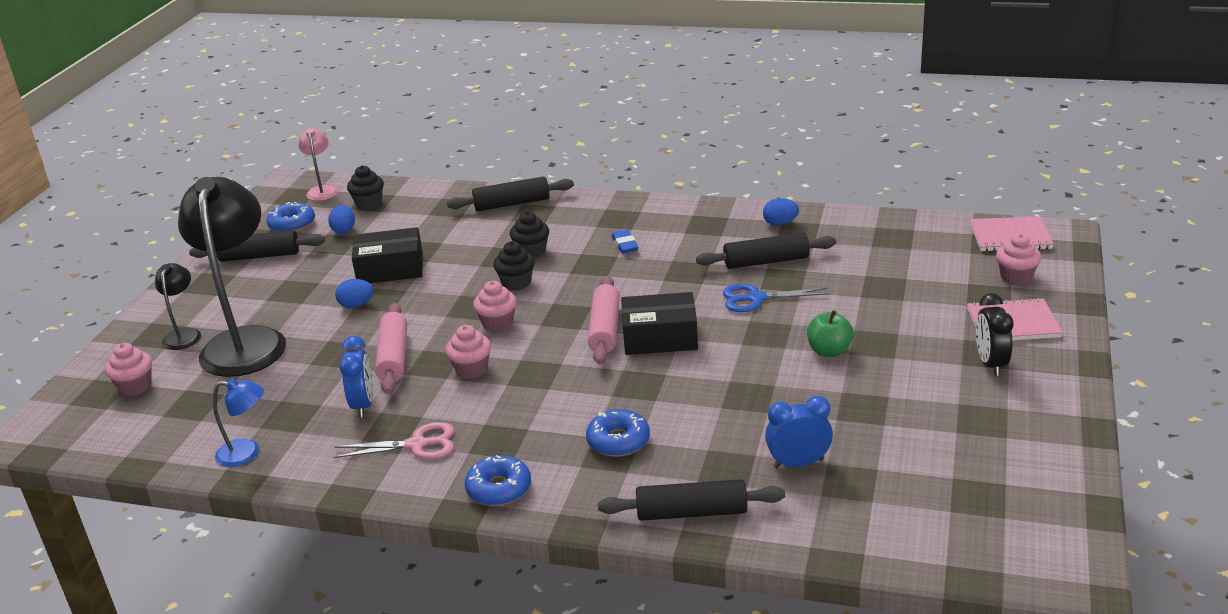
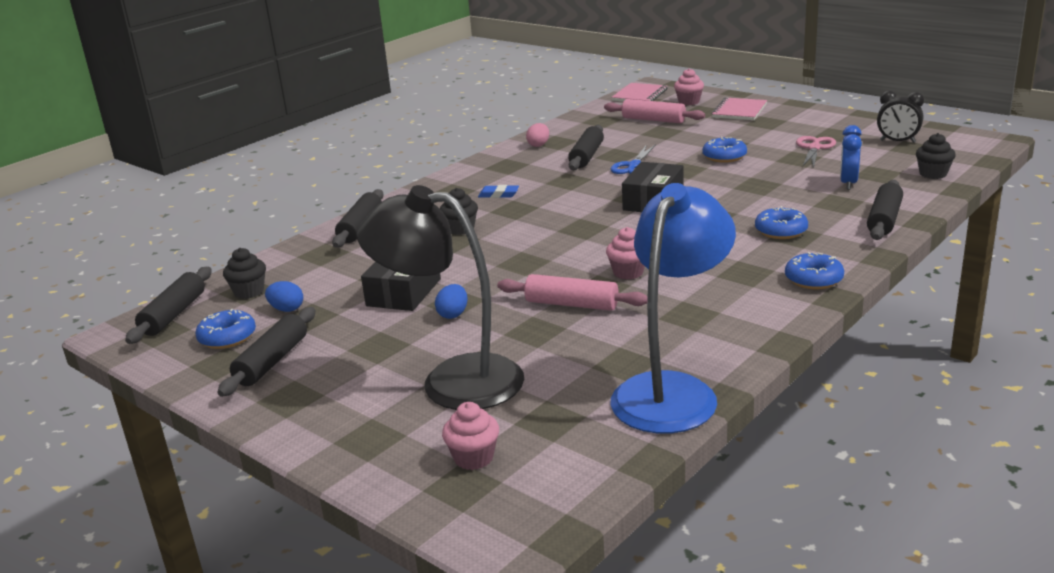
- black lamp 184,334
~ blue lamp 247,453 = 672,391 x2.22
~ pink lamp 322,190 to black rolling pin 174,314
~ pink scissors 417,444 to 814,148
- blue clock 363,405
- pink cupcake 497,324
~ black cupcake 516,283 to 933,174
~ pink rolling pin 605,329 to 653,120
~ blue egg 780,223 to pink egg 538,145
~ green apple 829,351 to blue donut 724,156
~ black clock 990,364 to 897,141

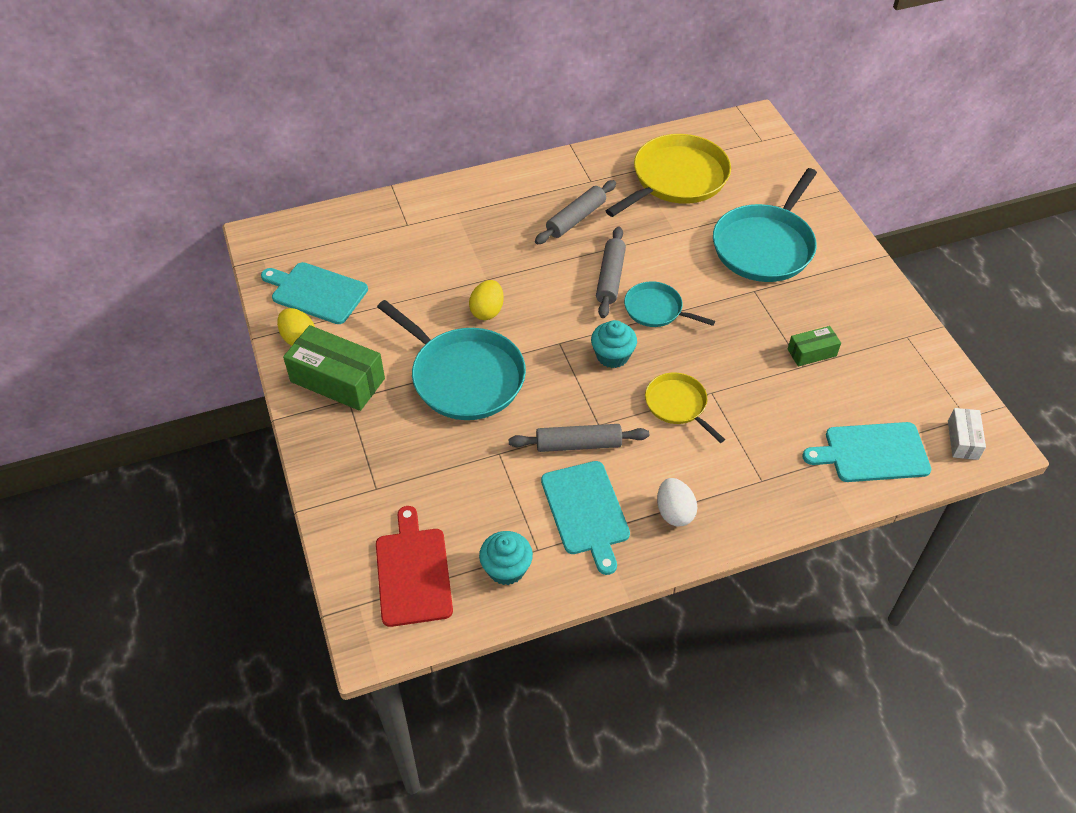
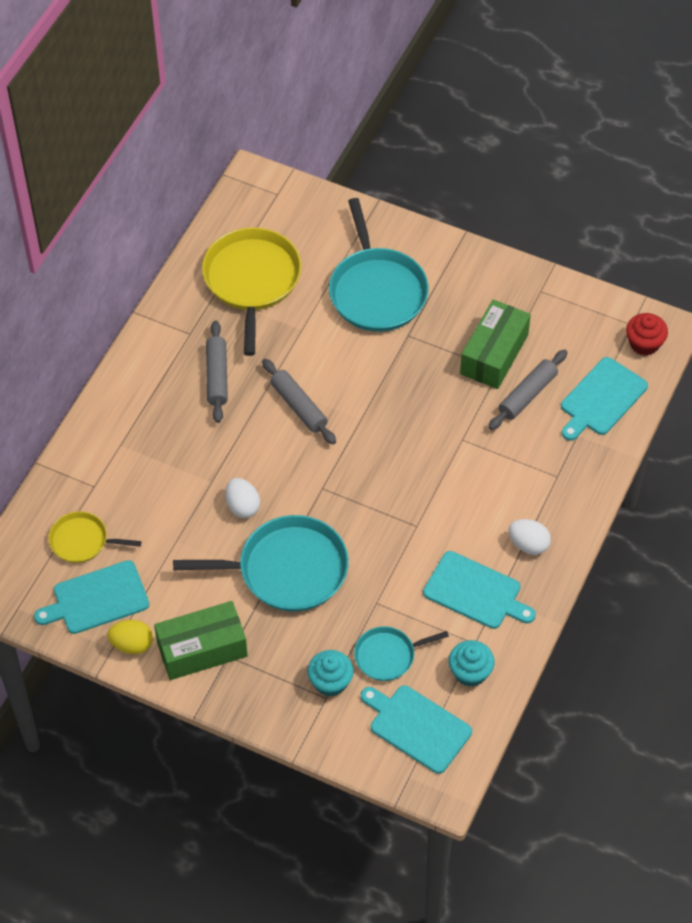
~ red cutting board 413,572 to turquoise cutting board 417,727
~ yellow egg 487,311 to white egg 242,506
~ grey rolling pin 578,444 to 527,395
~ turquoise cupcake 612,356 to 330,682
~ turquoise pan 656,309 to 388,656
~ yellow pan 678,405 to 82,541
~ green box 811,352 = 494,354 x1.89
~ white box 963,440 to red cupcake 644,343

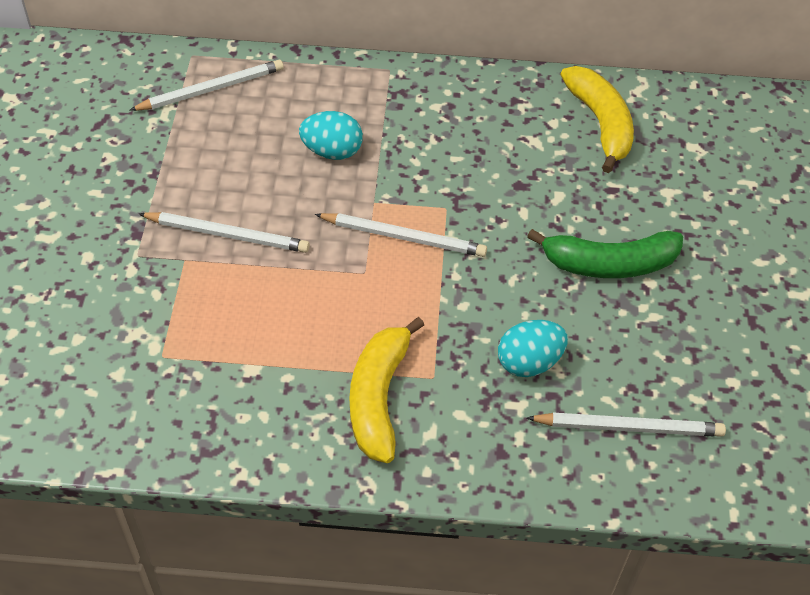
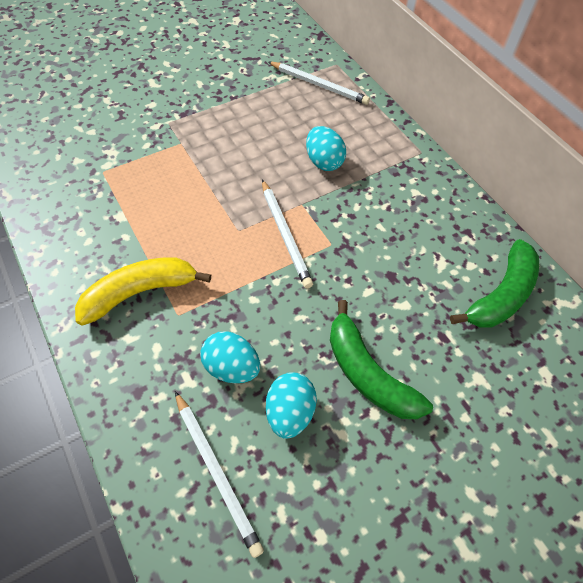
- white pencil 227,234
~ yellow banana 600,123 to green banana 501,295
+ turquoise egg 290,412

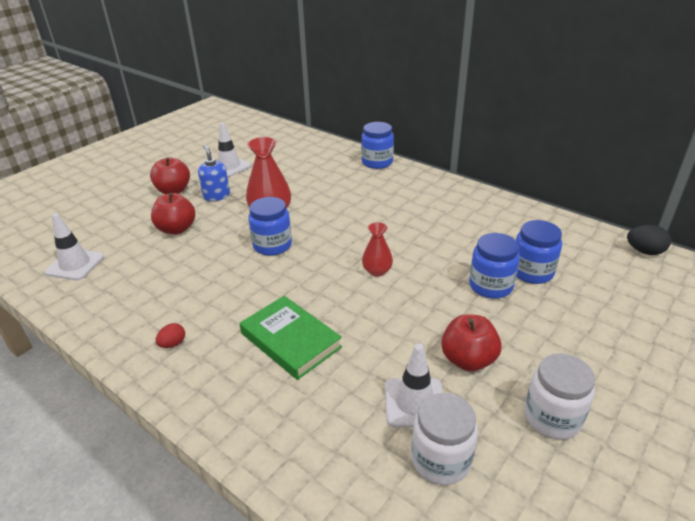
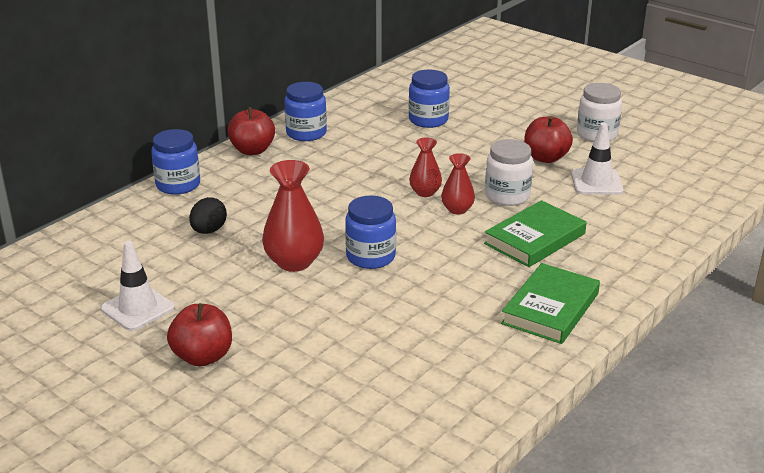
- white traffic cone 75,264
~ red apple 176,229 to 252,150
~ red egg 173,344 to green book 550,308
- blue soap dispenser 216,196
~ white jar 441,459 to 507,196
~ blue jar 490,286 to 306,133
~ black egg 644,251 to 209,231
+ red vase 457,209

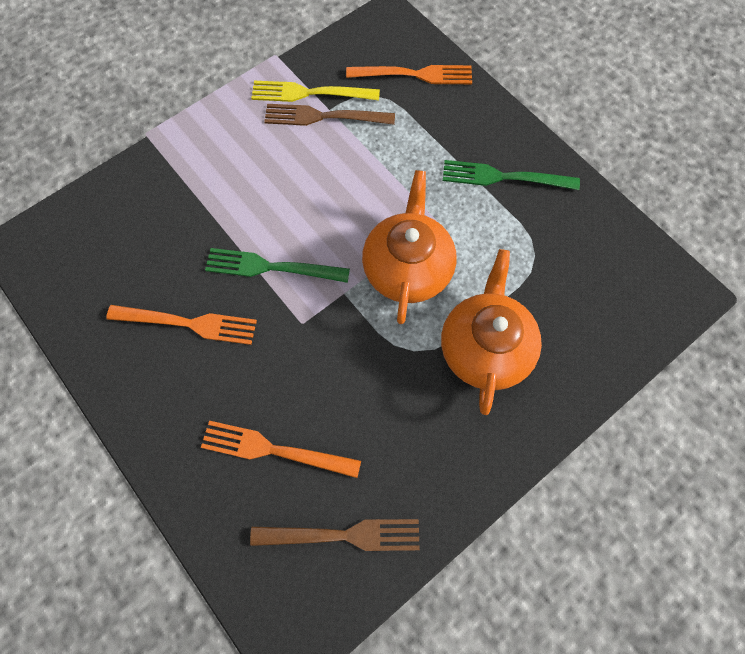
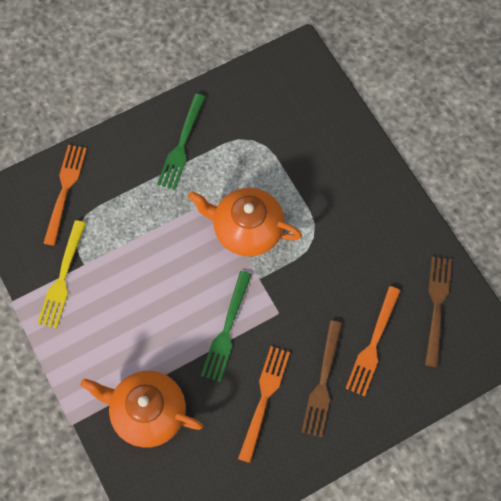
~ brown fork 323,117 to 322,383
~ orange teapot 485,348 to 147,412

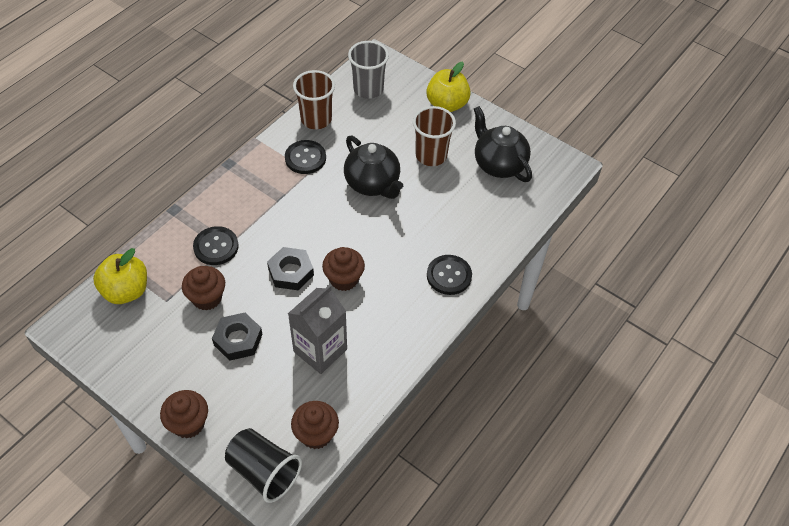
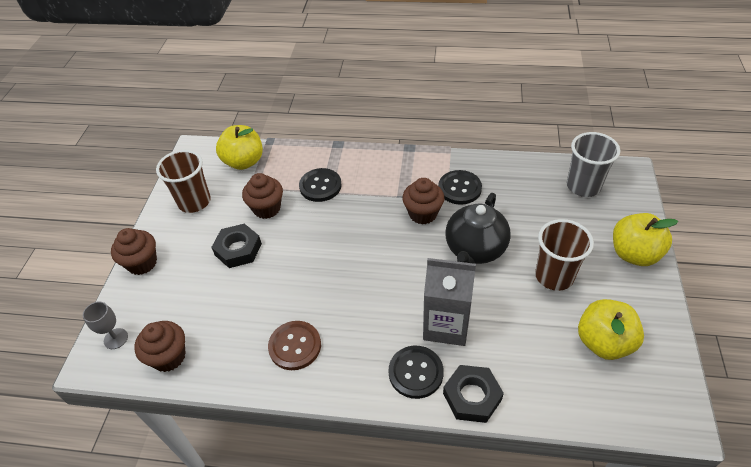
~ black cup 264,472 to grey goblet 116,338
~ black nut 291,272 to 472,396
~ grey carton 320,350 to 446,325
~ brown cup 316,119 to 194,202
~ brown cupcake 344,279 to 423,214
~ black teapot 498,164 to yellow apple 603,342
+ brown button 295,346

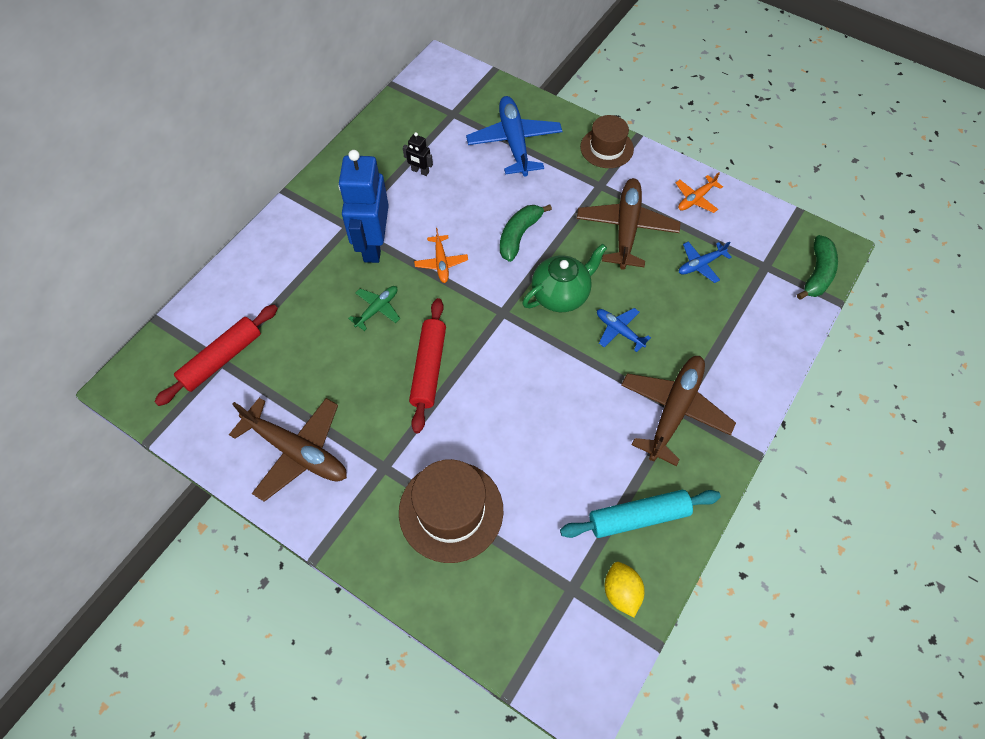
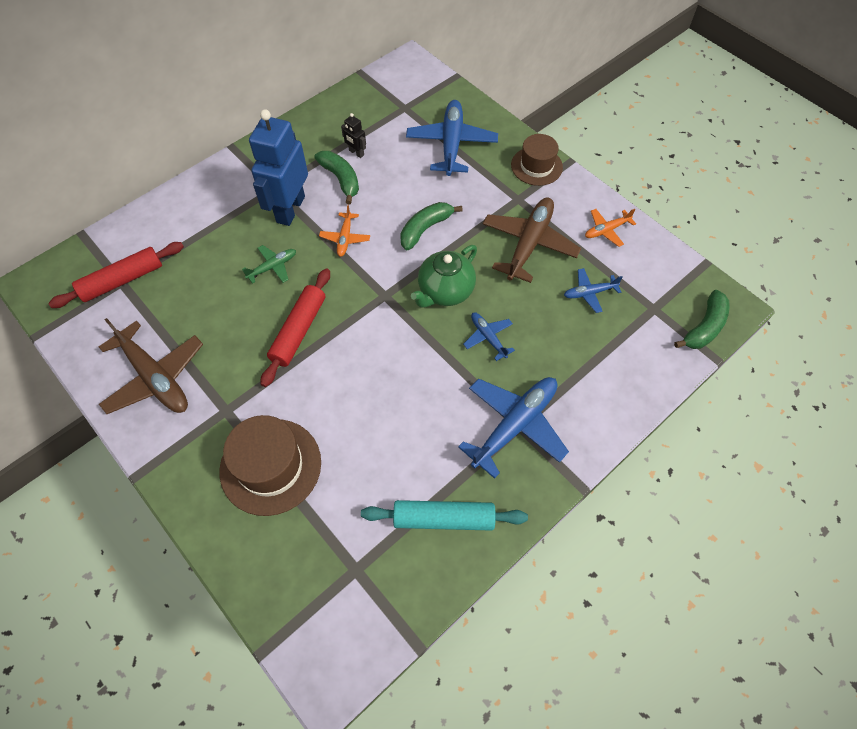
~ green teapot 561,295 = 445,291 150 degrees clockwise
- yellow lemon 621,592
~ brown plane 674,411 to blue plane 514,425
+ green banana 341,179

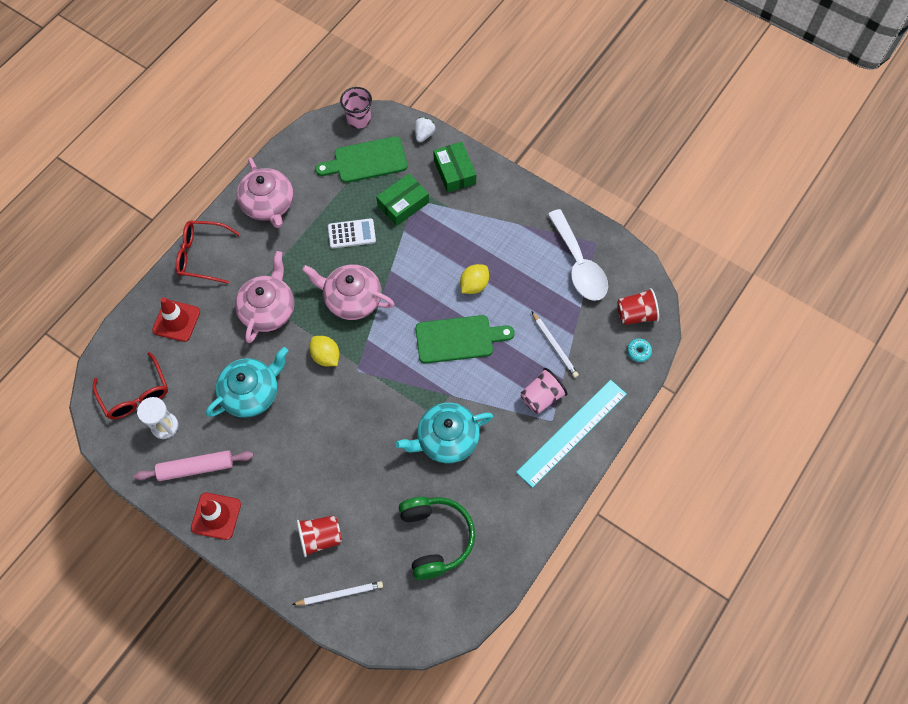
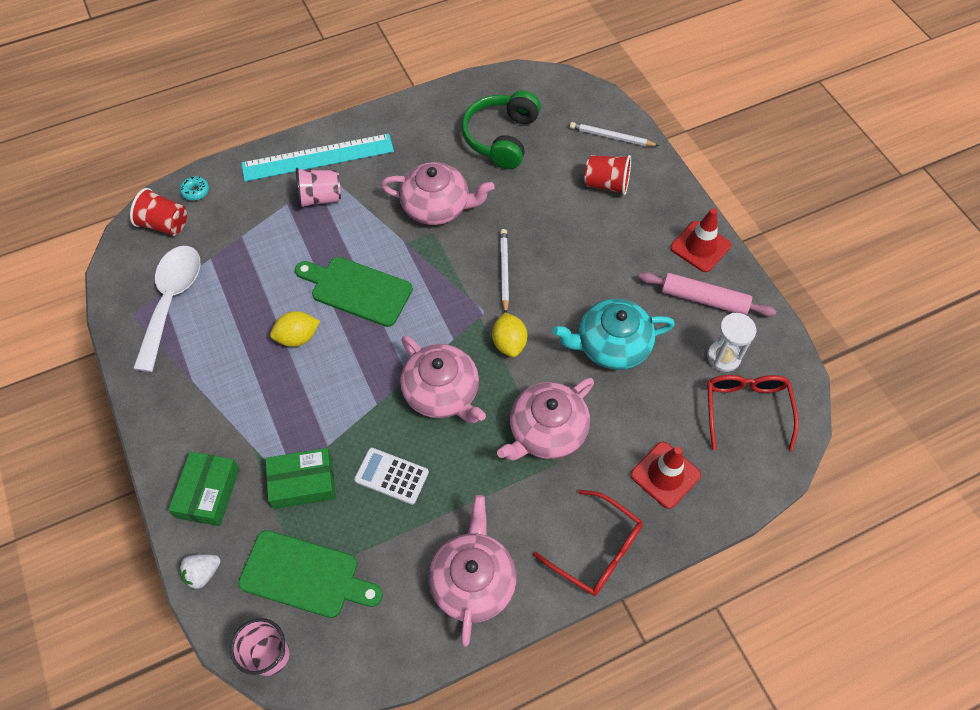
~ turquoise teapot 446,439 to pink teapot 437,206
~ white pencil 554,346 to 504,271

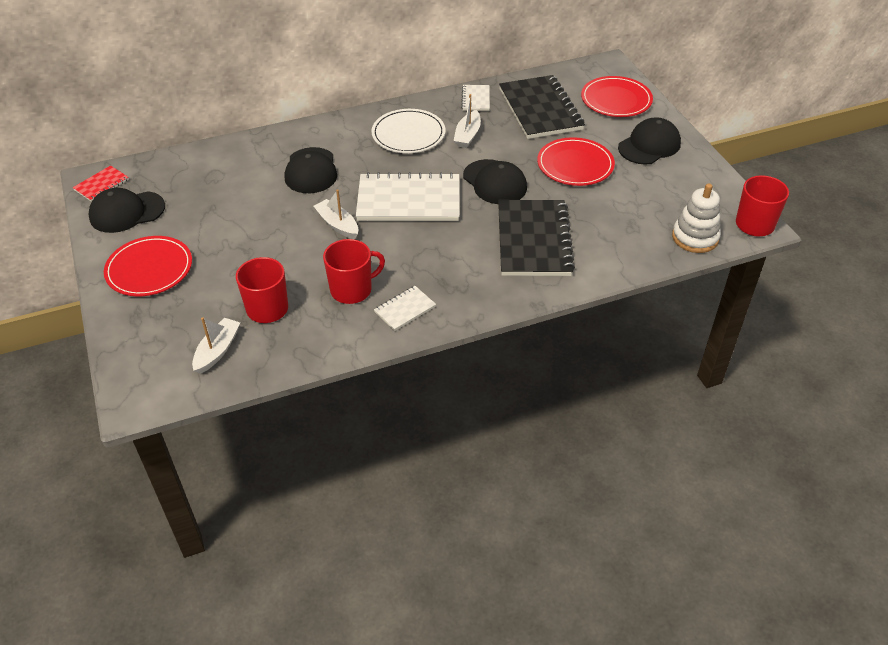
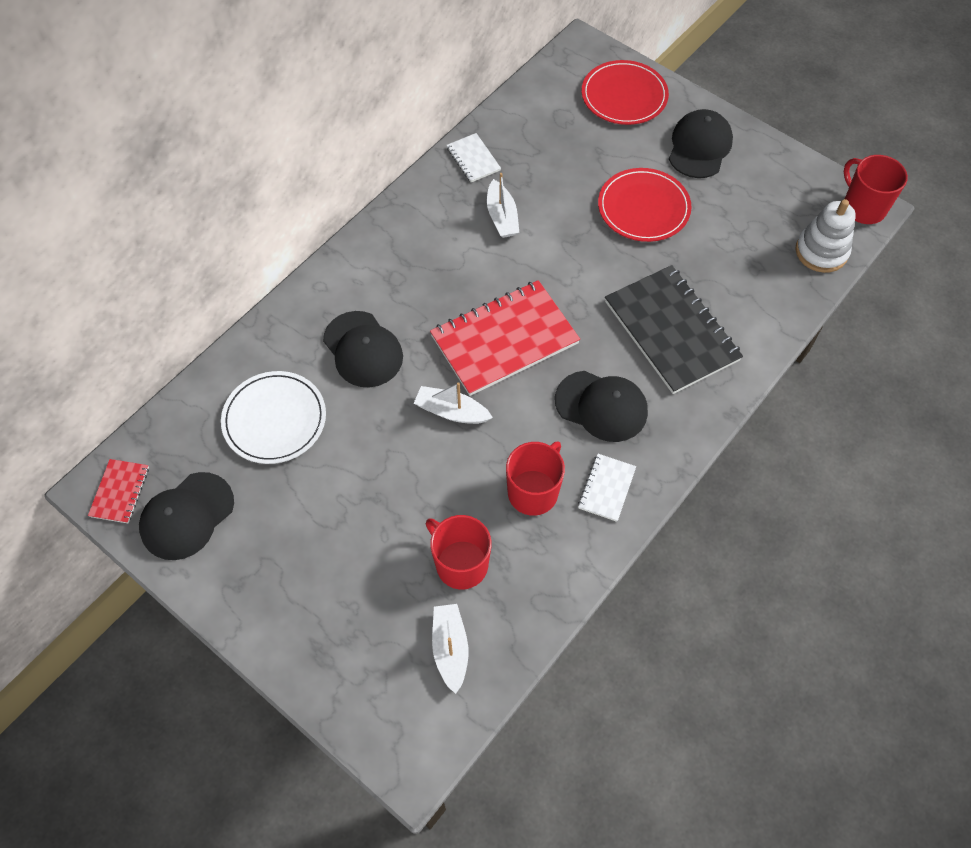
- red plate 149,269
~ white notebook 408,200 to red notebook 504,339
~ white plate 408,134 to 274,419
~ black cap 495,182 to 601,406
- black notebook 540,109

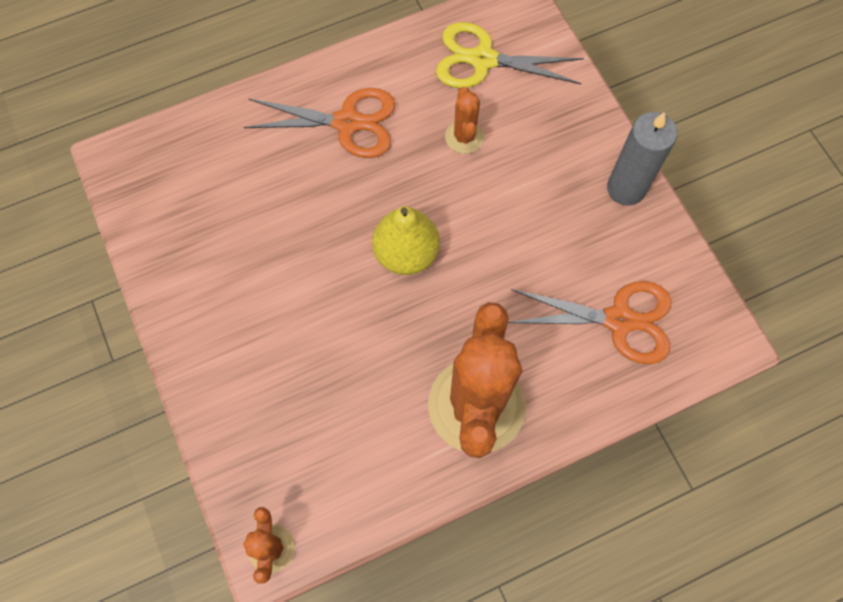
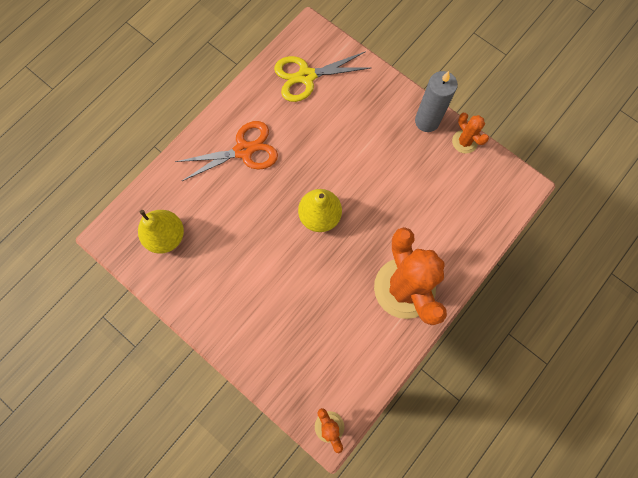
~ orange cactus 464,137 to 464,142
- orange scissors 619,320
+ yellow pear 166,236

